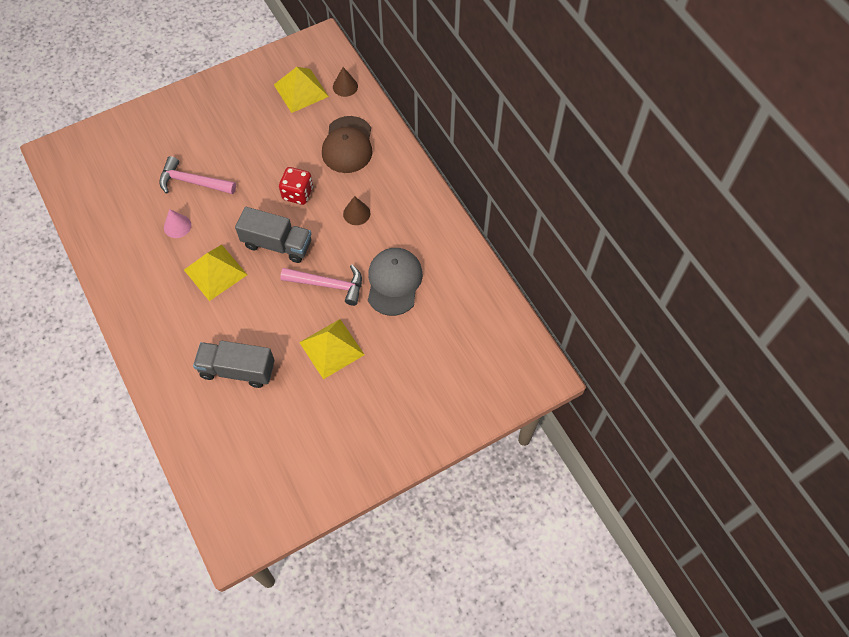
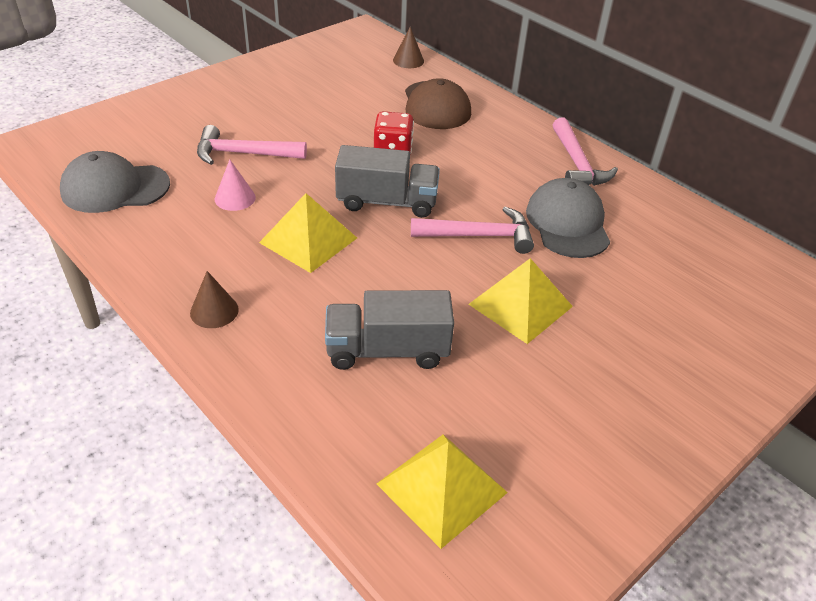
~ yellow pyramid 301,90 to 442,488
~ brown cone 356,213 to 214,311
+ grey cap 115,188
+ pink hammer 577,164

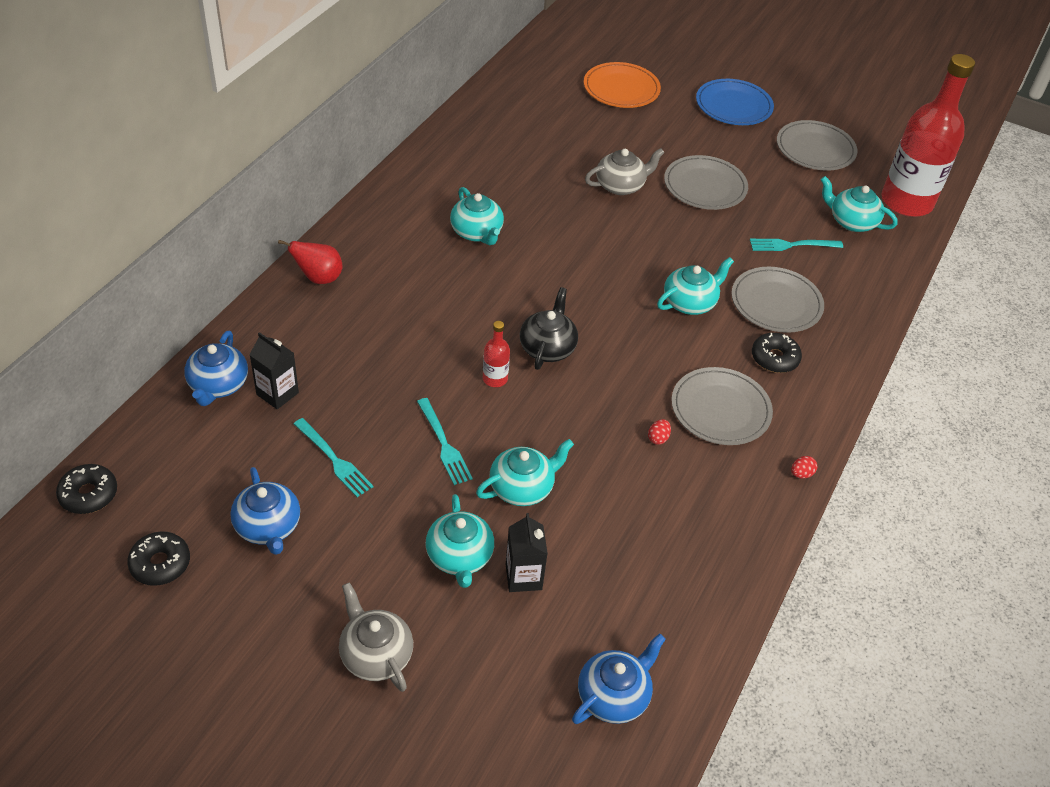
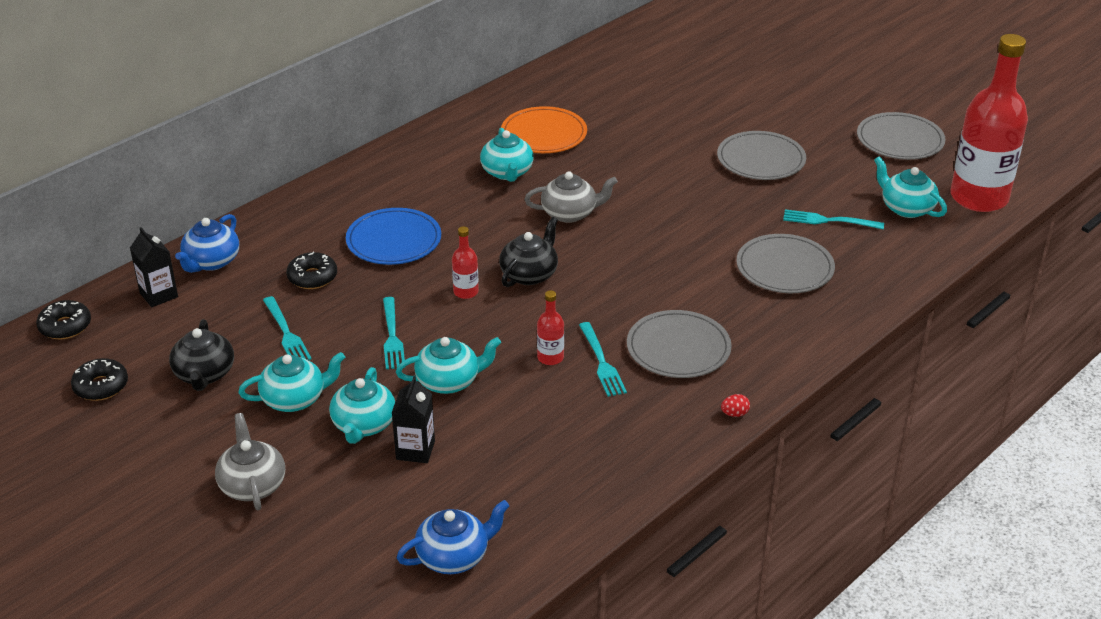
~ blue teapot 268,527 to black teapot 204,374
~ black carton 277,393 to 159,295
- red pear 319,278
~ orange plate 621,88 to 544,134
~ grey teapot 621,186 to 570,213
~ red egg 658,438 to turquoise fork 602,362
~ turquoise teapot 690,302 to 295,399
~ blue plate 733,105 to 394,240
~ black donut 774,358 to 312,277
+ red bottle 550,357

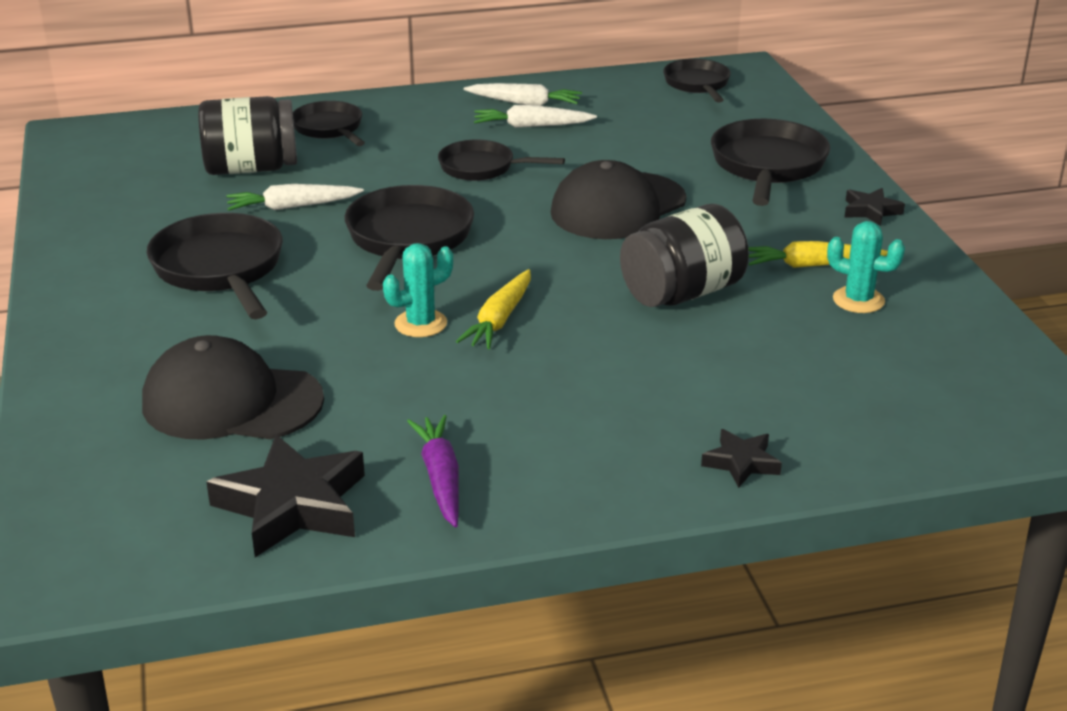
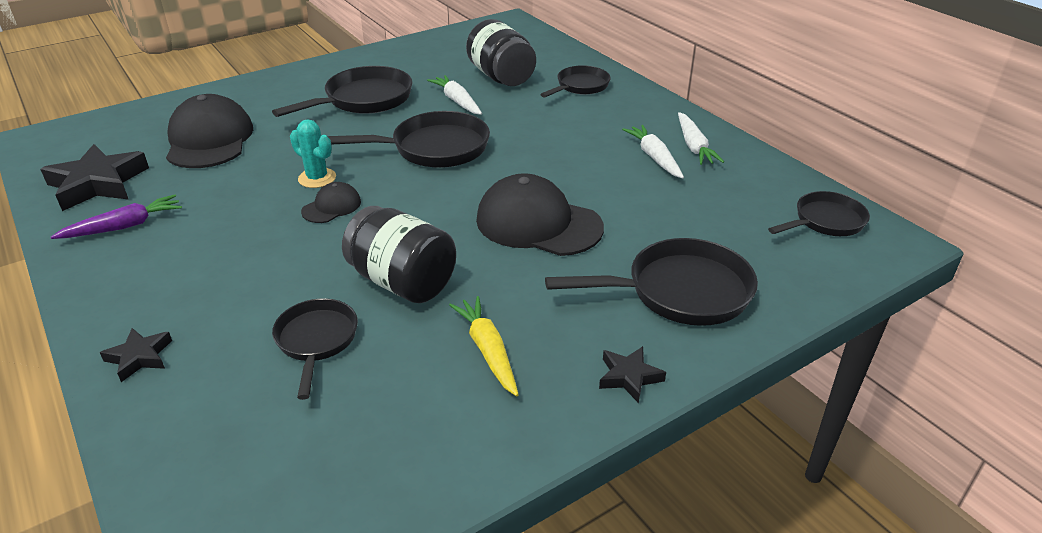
~ black pan 482,168 to 316,341
~ yellow carrot 499,320 to black cap 332,206
- turquoise cactus 858,300

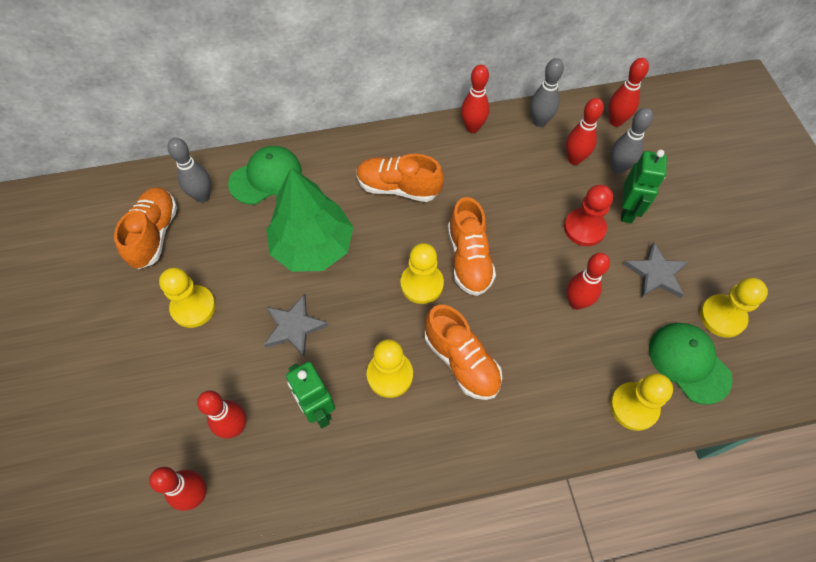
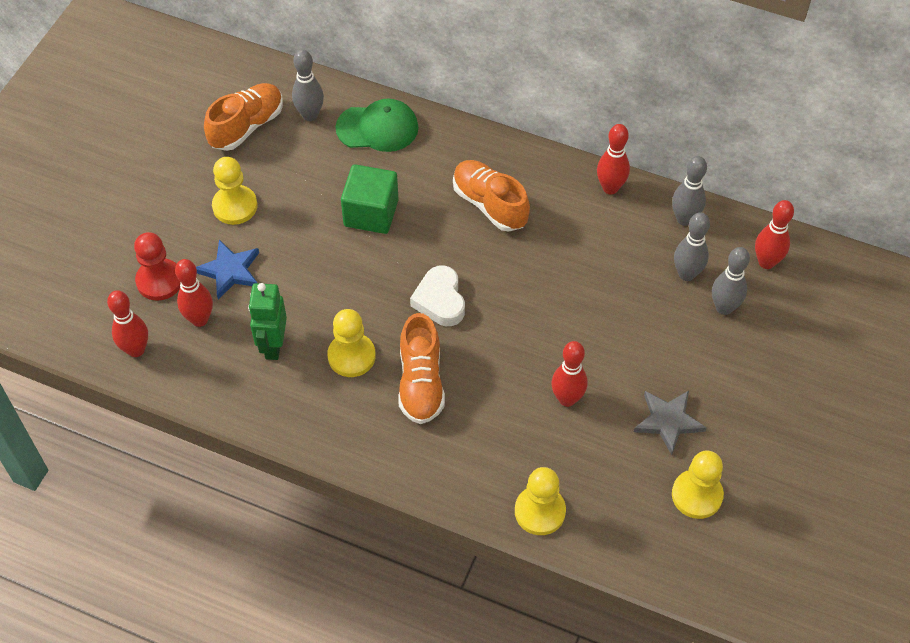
- grey star 294,327
~ green tree 313,246 to green cube 371,213
~ yellow pawn 422,284 to white heart 440,300
- orange shoe 469,259
~ red pawn 584,228 to 159,281
~ red bowling pin 574,159 to grey bowling pin 686,274
- green robot 627,211
- green cap 688,363
+ blue star 230,271

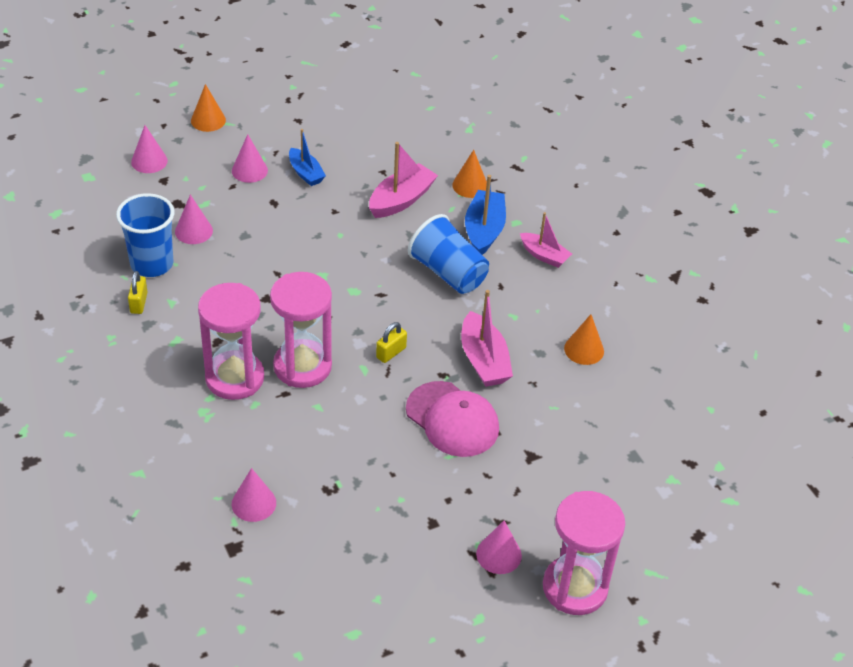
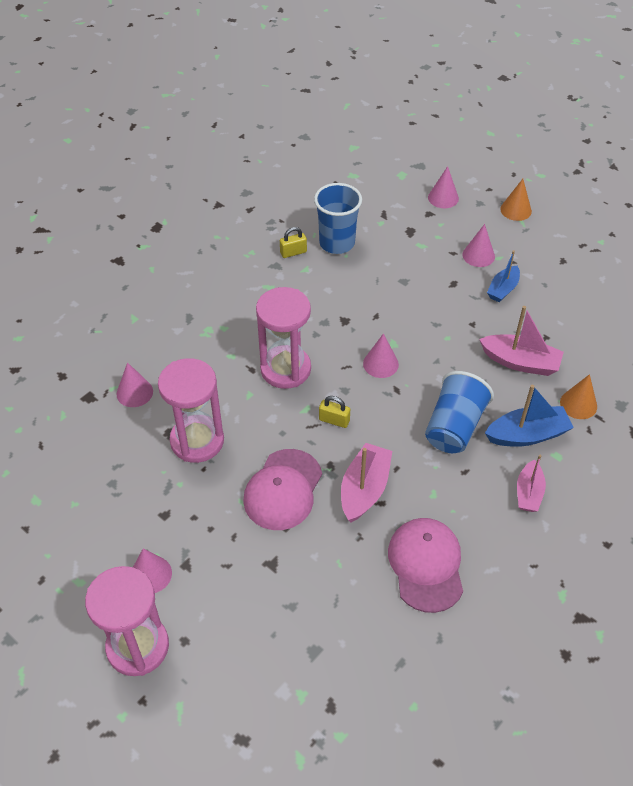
~ pink cone 193,231 to 380,364
~ pink hourglass 235,378 to 197,441
~ pink boat 483,360 = 364,489 150 degrees clockwise
~ orange cone 584,349 to pink cap 426,565

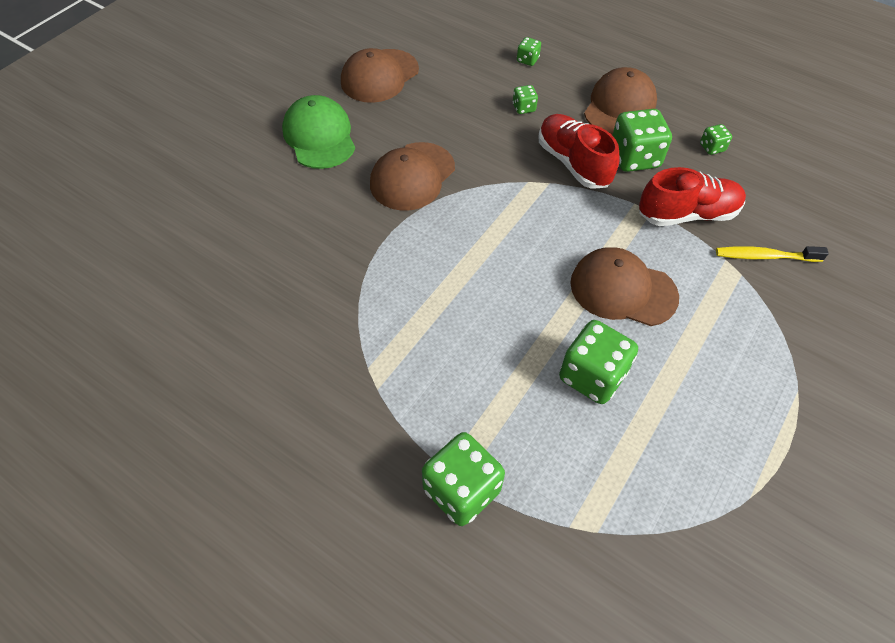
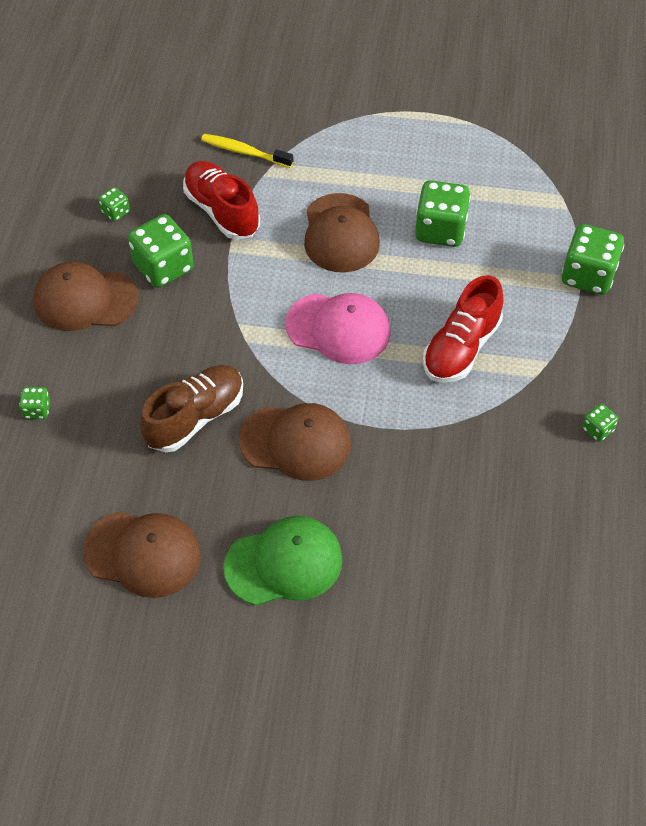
~ green cap 319,136 = 284,563 150 degrees counterclockwise
~ green dice 523,108 to 597,429
~ red shoe 573,163 to 461,348
~ yellow toothbrush 764,256 = 244,152 135 degrees clockwise
+ brown shoe 195,417
+ pink cap 338,328

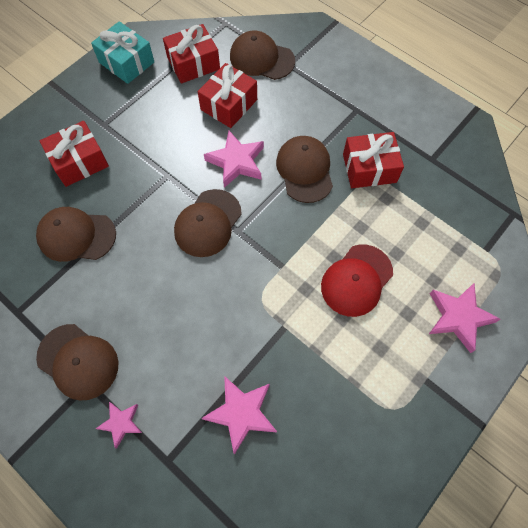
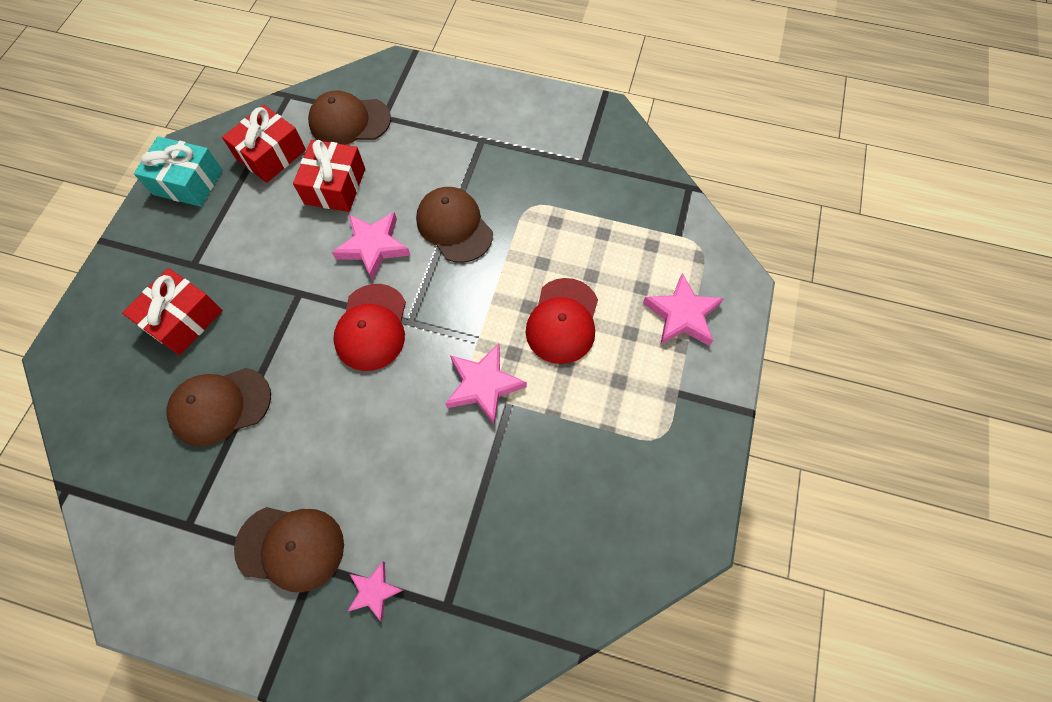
~ brown cap 208,223 to red cap 372,327
~ pink star 241,413 to 483,385
- red gift 369,168

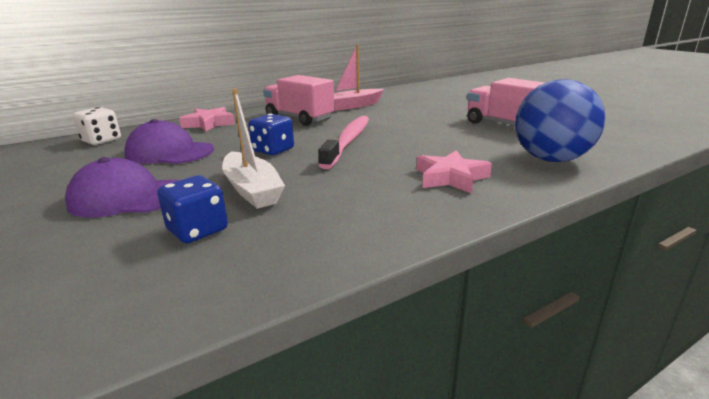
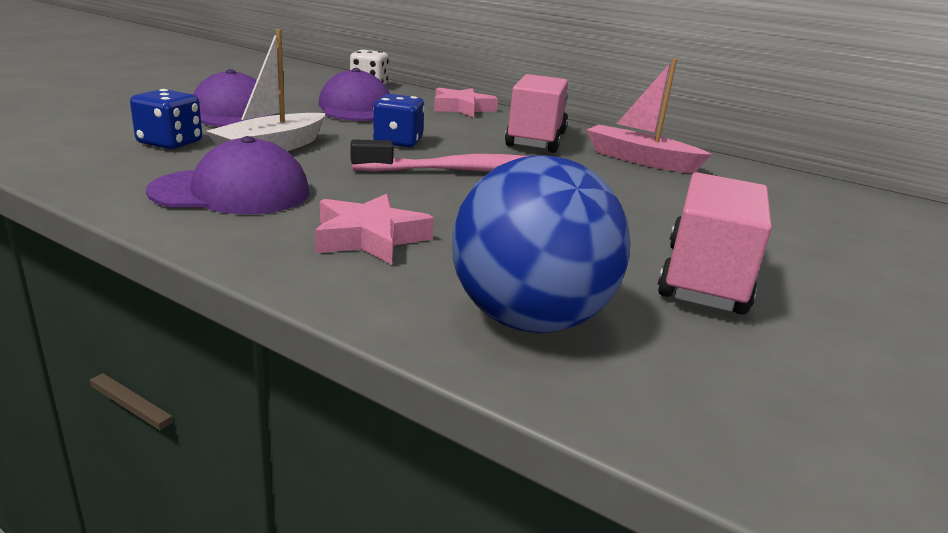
+ purple cap 232,192

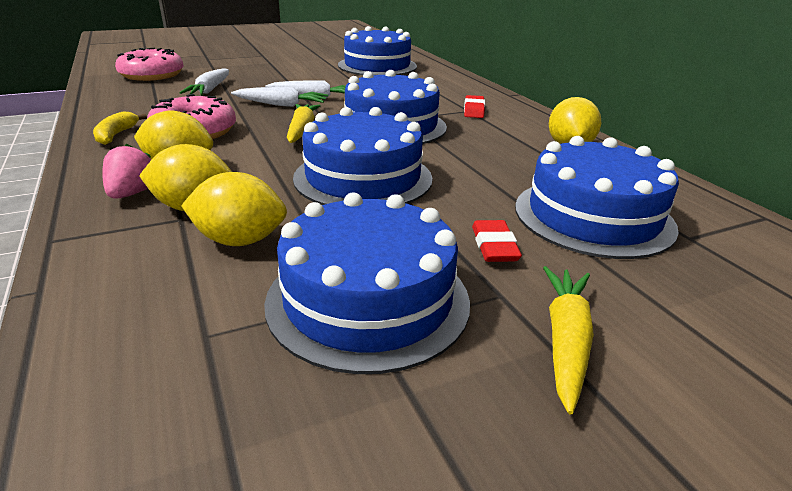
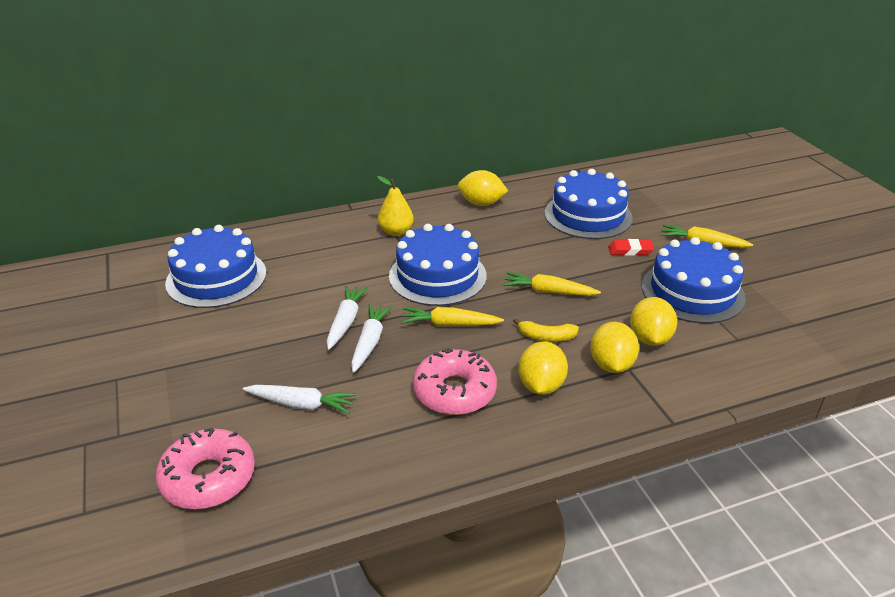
~ yellow banana 116,135 to 546,337
- pink strawberry 132,193
~ blue cake 363,178 to yellow carrot 549,292
~ red eraser 473,110 to yellow pear 396,232

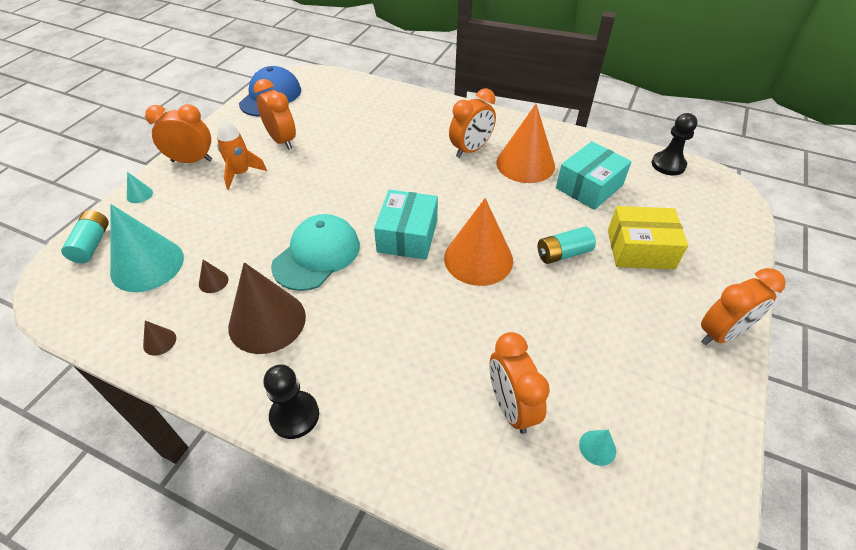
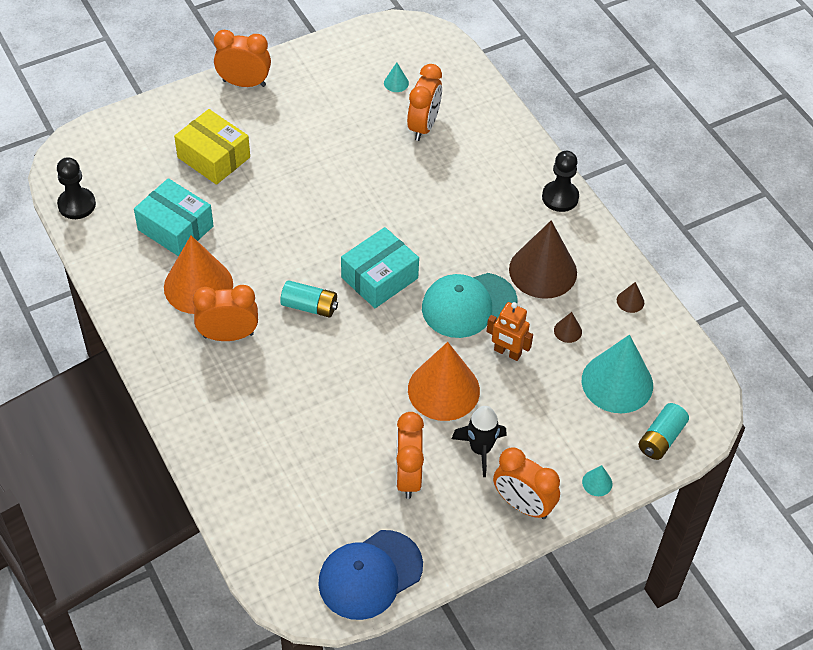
~ orange rocket 241,173 to black rocket 480,449
~ orange cone 478,259 to 443,390
~ turquoise battery 563,253 to 309,306
~ turquoise box 589,187 = 175,228 45 degrees clockwise
+ orange robot 507,352

